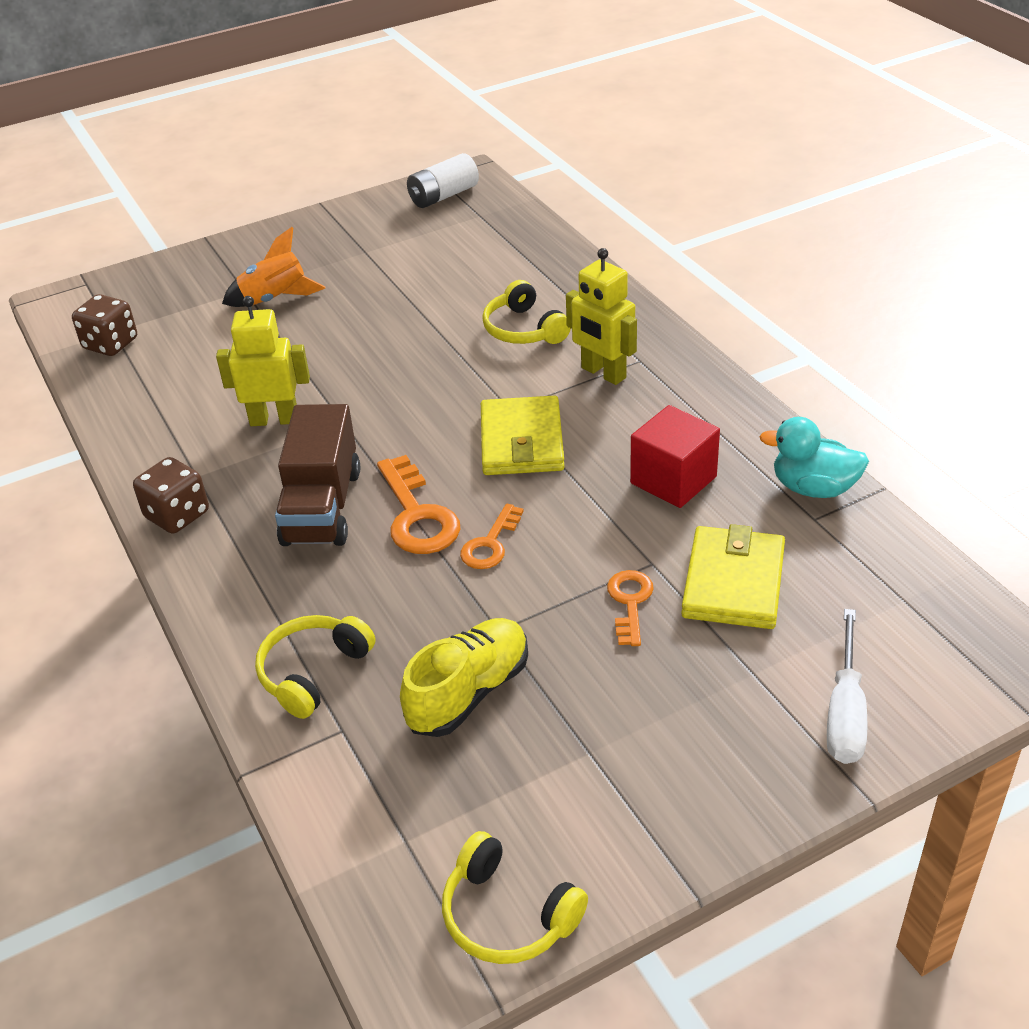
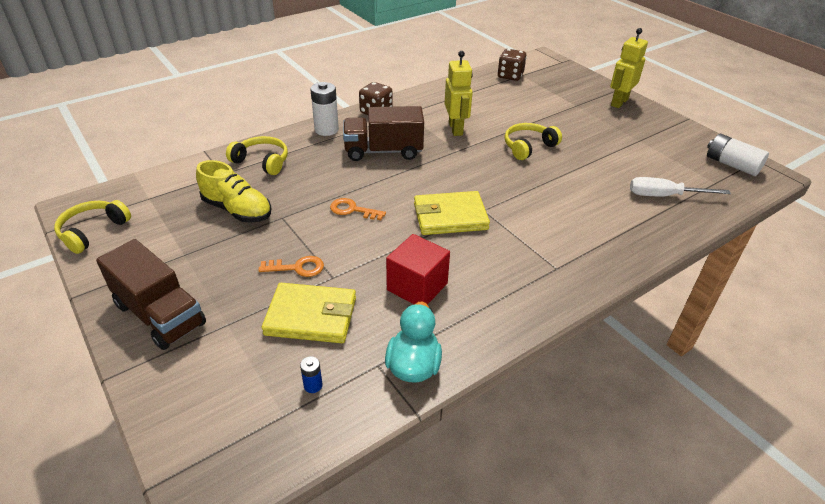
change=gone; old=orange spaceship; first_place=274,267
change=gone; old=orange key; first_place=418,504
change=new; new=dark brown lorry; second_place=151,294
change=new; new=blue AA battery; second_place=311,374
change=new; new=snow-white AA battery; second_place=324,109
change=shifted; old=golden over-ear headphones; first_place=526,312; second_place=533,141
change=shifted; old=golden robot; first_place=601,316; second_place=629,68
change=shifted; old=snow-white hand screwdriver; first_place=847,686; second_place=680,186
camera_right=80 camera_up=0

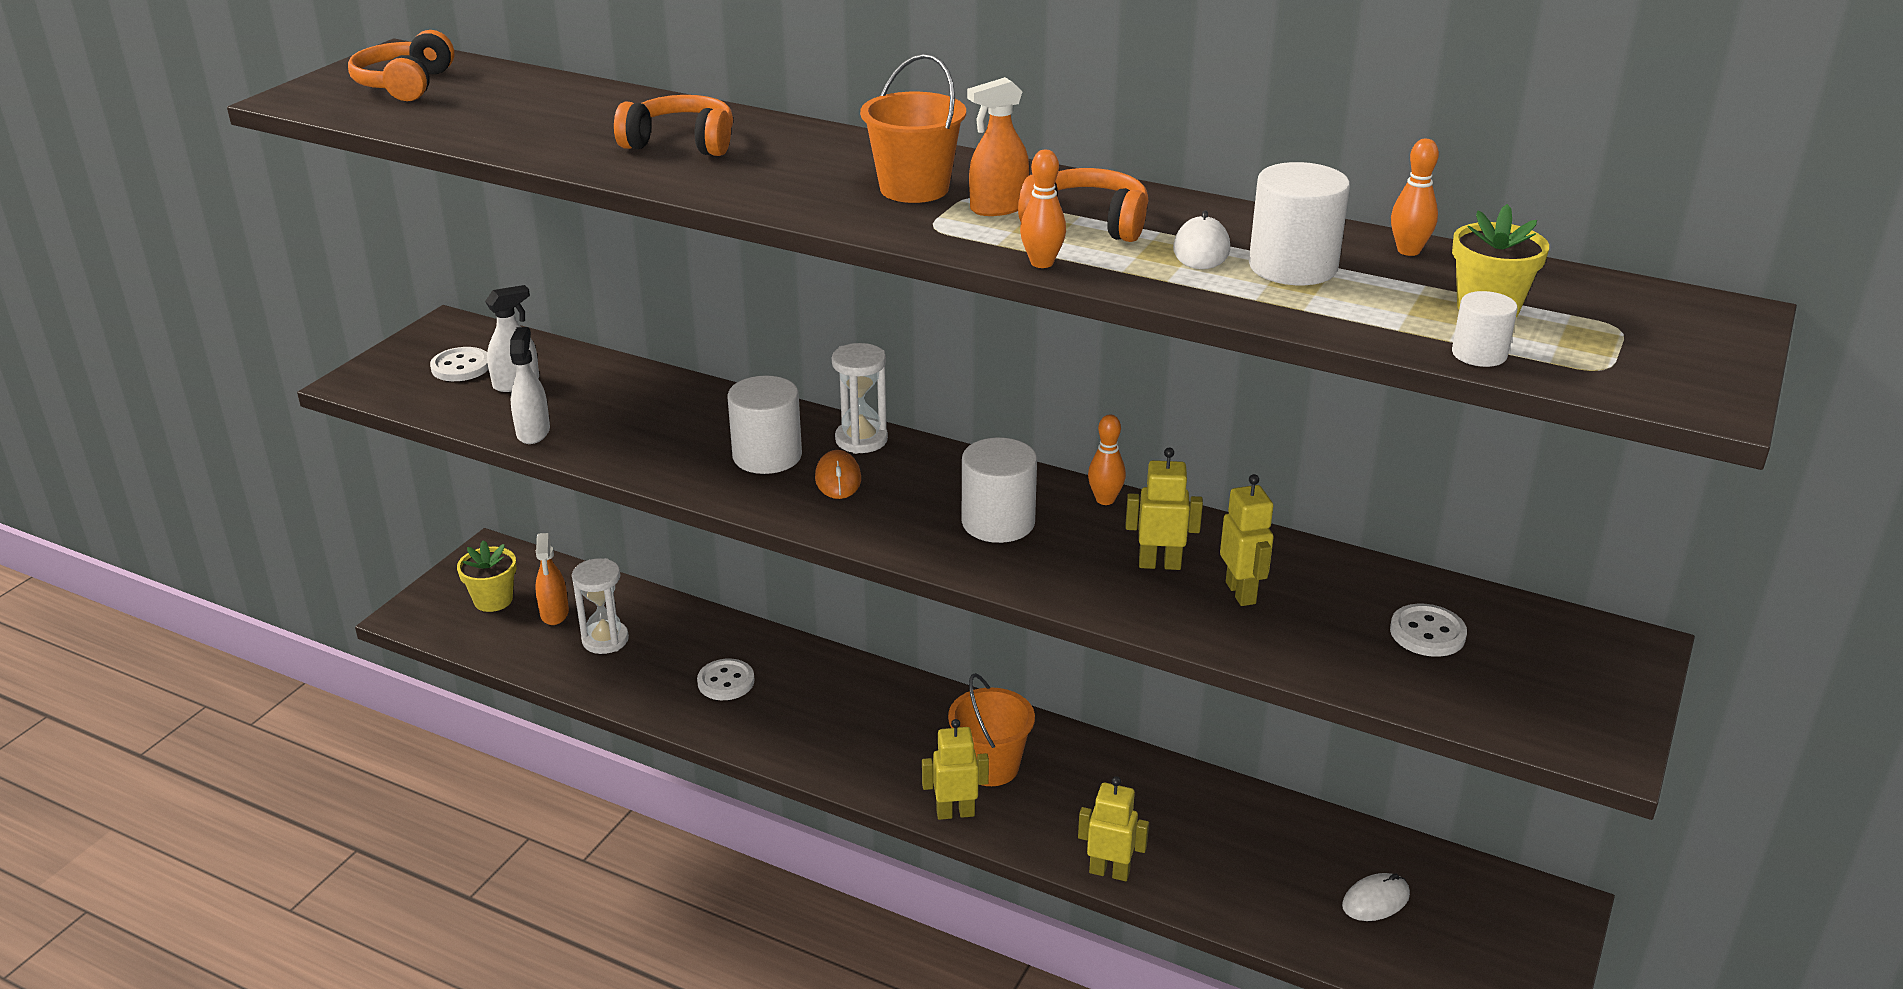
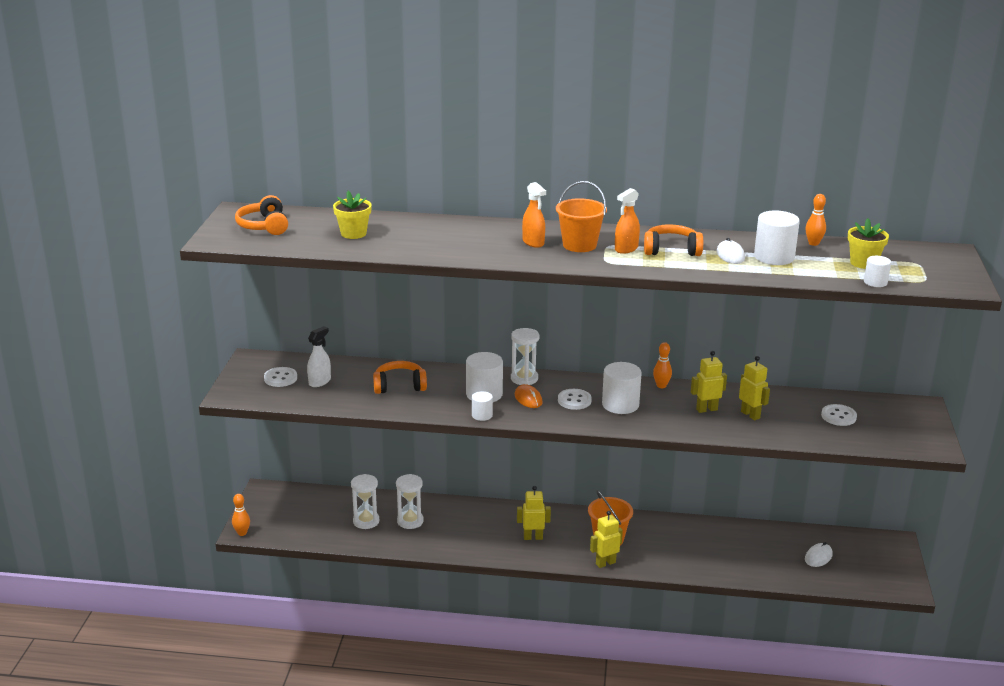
change=gone; old=snow-white spray bottle; first_place=530,385
change=new; new=snow-white sand timer; second_place=410,501
change=new; new=snow-white cylinder; second_place=482,406
change=shifted; old=golden plant pot; first_place=486,576; second_place=352,215
change=shifted; old=orange spray bottle; first_place=552,579; second_place=534,215
change=shifted; old=orange over-ear headphones; first_place=673,125; second_place=400,377
change=shifted; old=snow-white shirt button; first_place=726,679; second_place=575,399
change=shifted; old=orange tenpin; first_place=1043,209; second_place=241,515
change=shifted; old=golden robot; first_place=1113,829; second_place=534,513
camera_right=-20 camera_up=-5

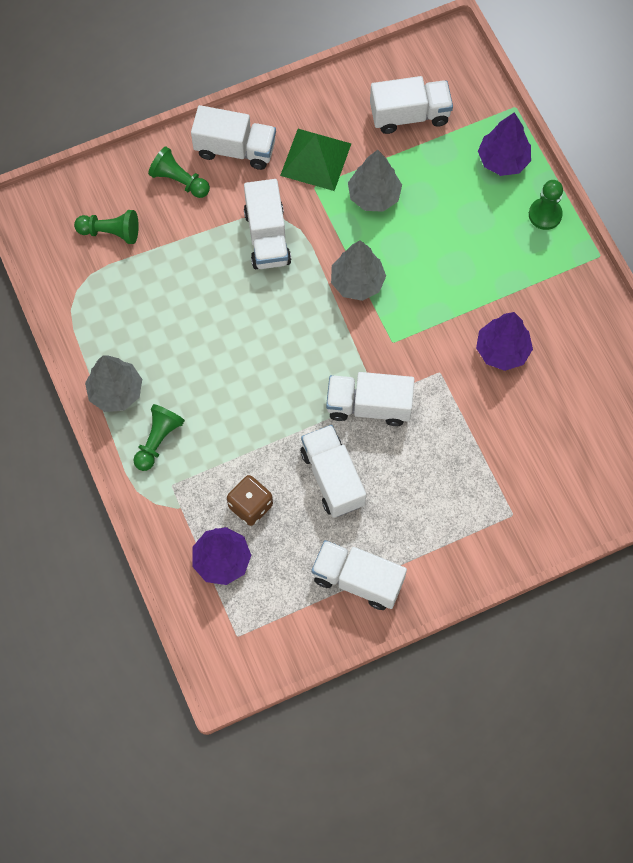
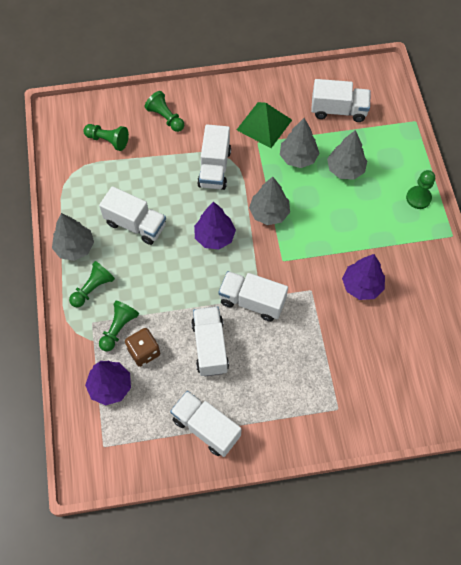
change=new; new=green chess pawn; second_place=119,326
change=new; new=ash-grey tree; second_place=347,155
change=shifted; old=snow-white lorry; first_place=233,137; second_place=132,215
change=shifted; old=purple tree; first_place=504,144; second_place=215,226
camera_right=15 camera_up=-5

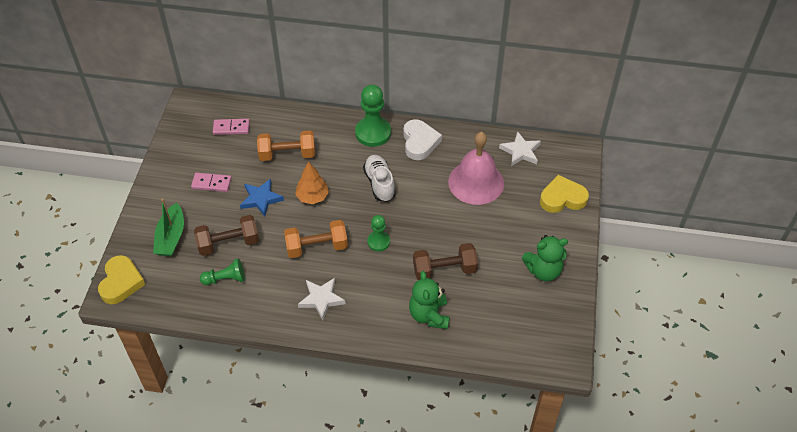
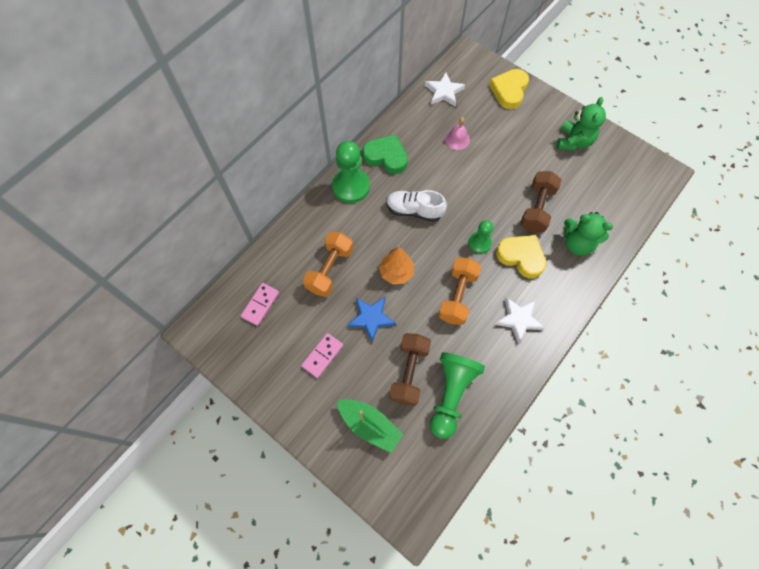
change=shifted; old=golden love heart; first_place=122,279; second_place=521,256
change=repainted; old=snow-white love heart; new=green love heart; first_place=422,139; second_place=385,154
change=scaled; old=green chess pawn; first_place=222,271; second_place=457,395; factor=1.71
change=scaled; old=rose-pink bell; first_place=476,168; second_place=457,133; factor=0.46
camera_right=-60 camera_up=15

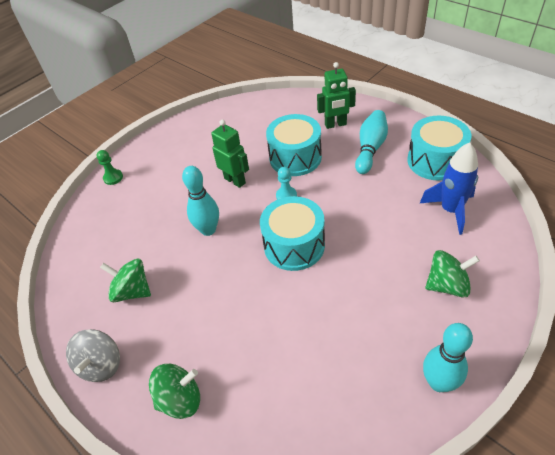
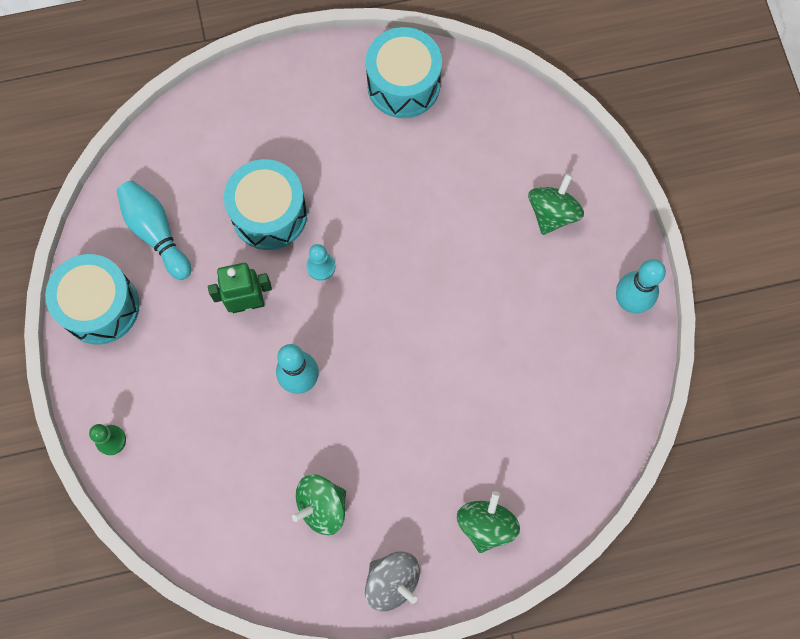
change=gone; old=green robot; first_place=336,95
change=gone; old=blue spaceship; first_place=449,188
change=shifted; old=turquoise toy drum; first_place=292,233; second_place=92,299
change=shifted; old=turquoise tenpin; first_place=371,142; second_place=154,230
camera_right=-60 camera_up=25

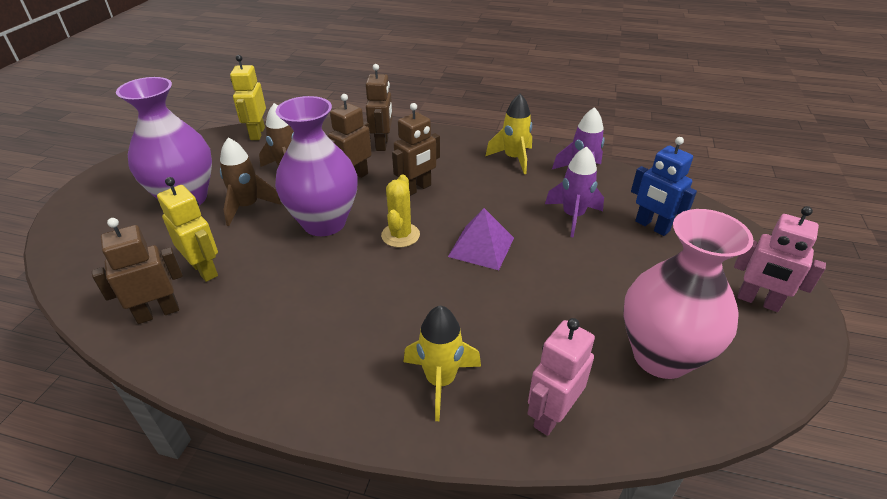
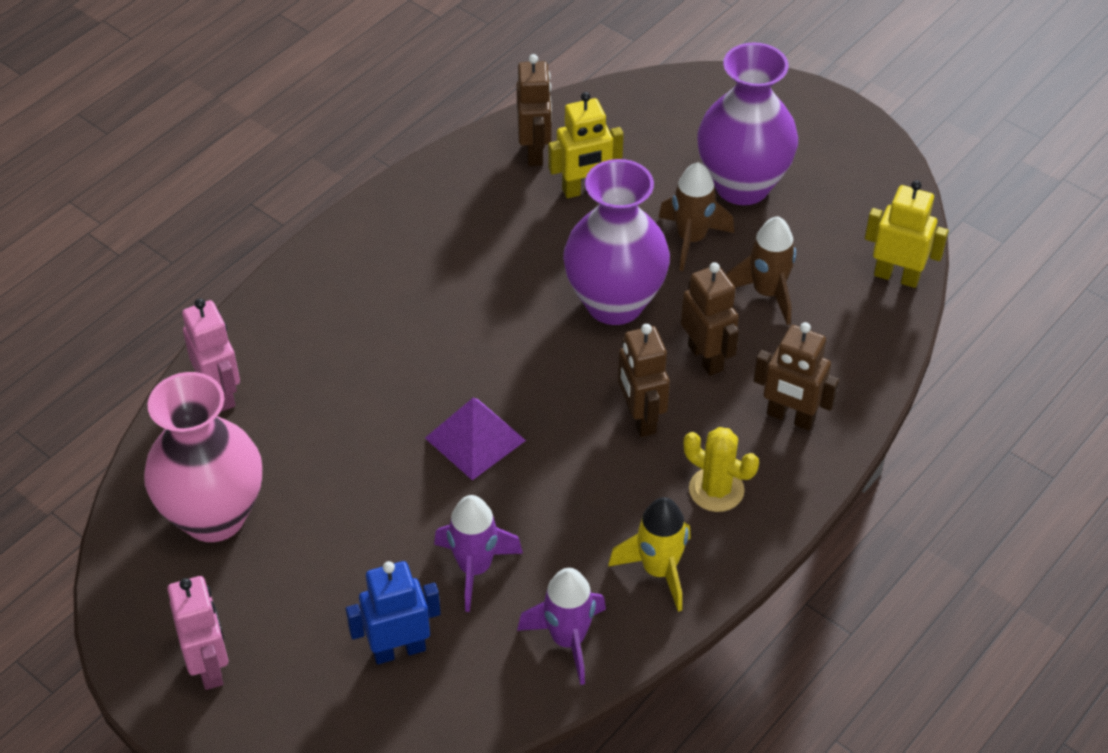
change=gone; old=golden spaceship; first_place=442,363
change=shifted; old=golden prickly plant; first_place=400,210; second_place=721,469
change=rotated; old=rose-pink robot; first_place=780,259; second_place=197,633; degrees=105
camera_right=115 camera_up=10

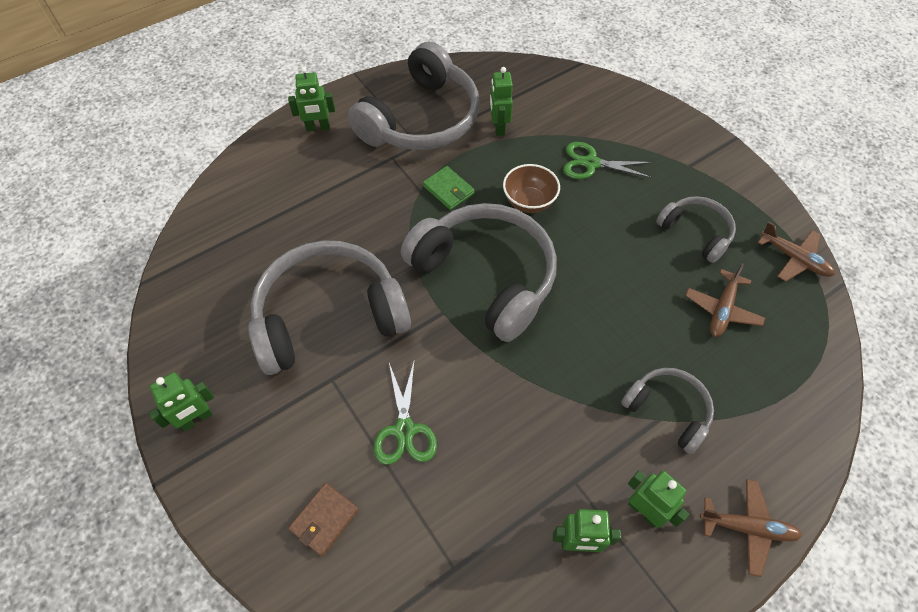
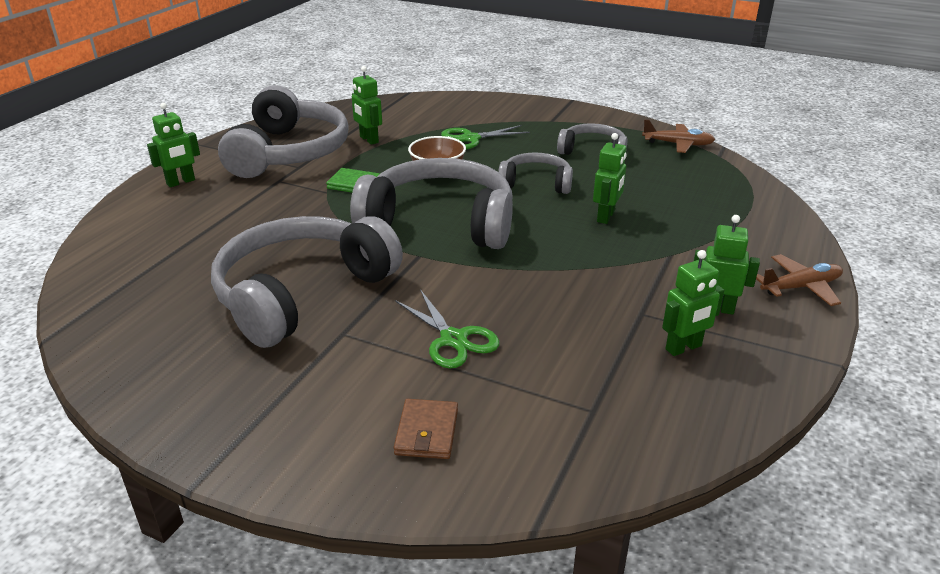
change=gone; old=dark brown aeroplane; first_place=725,300
change=shifted; old=green robot; first_place=181,401; second_place=610,178
change=shifted; old=ash-grey over-ear headphones; first_place=667,411; second_place=535,173
camera_right=-30 camera_up=-25

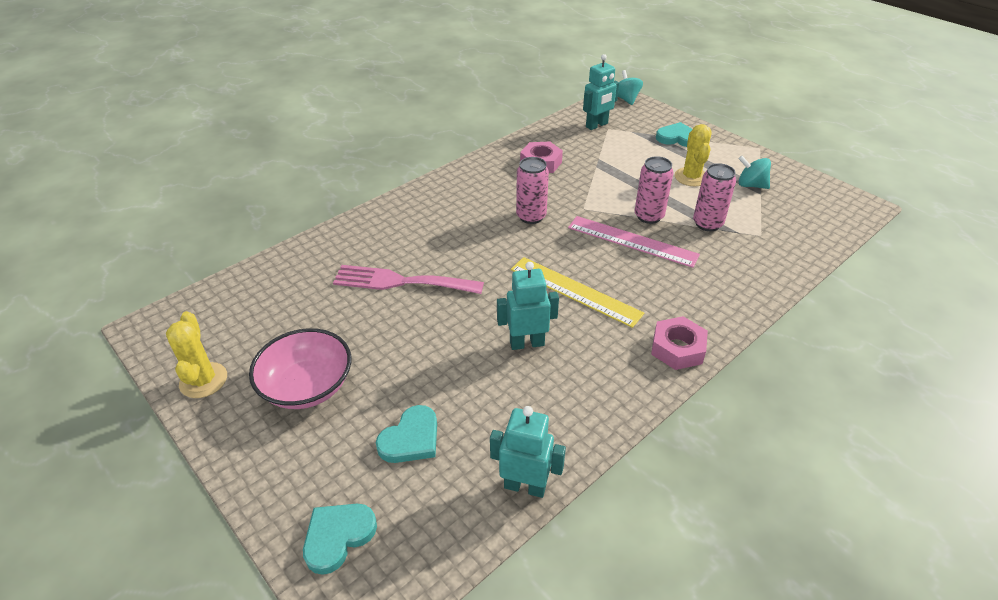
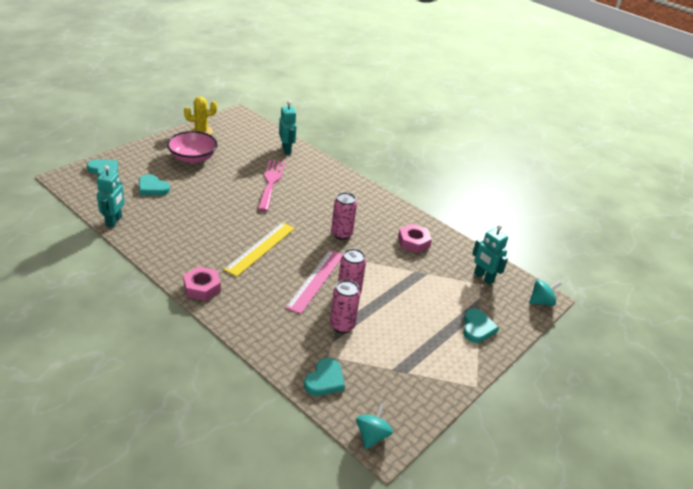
change=gone; old=golden prickly plant; first_place=693,155
change=new; new=turquoise love heart; second_place=324,377
change=shifted; old=turquoise robot; first_place=528,306; second_place=288,128
change=shifted; old=turquoise toy top; first_place=754,172; second_place=374,426
camera_right=80 camera_up=-5

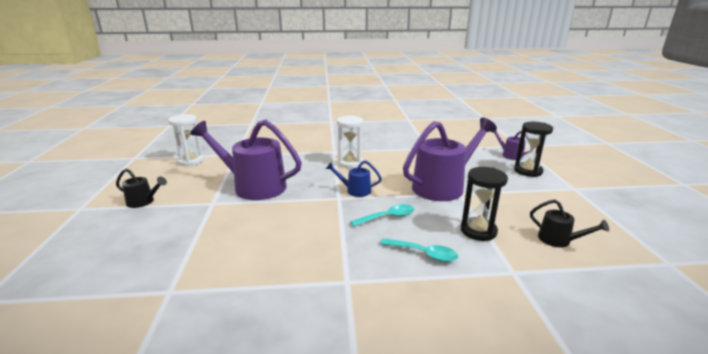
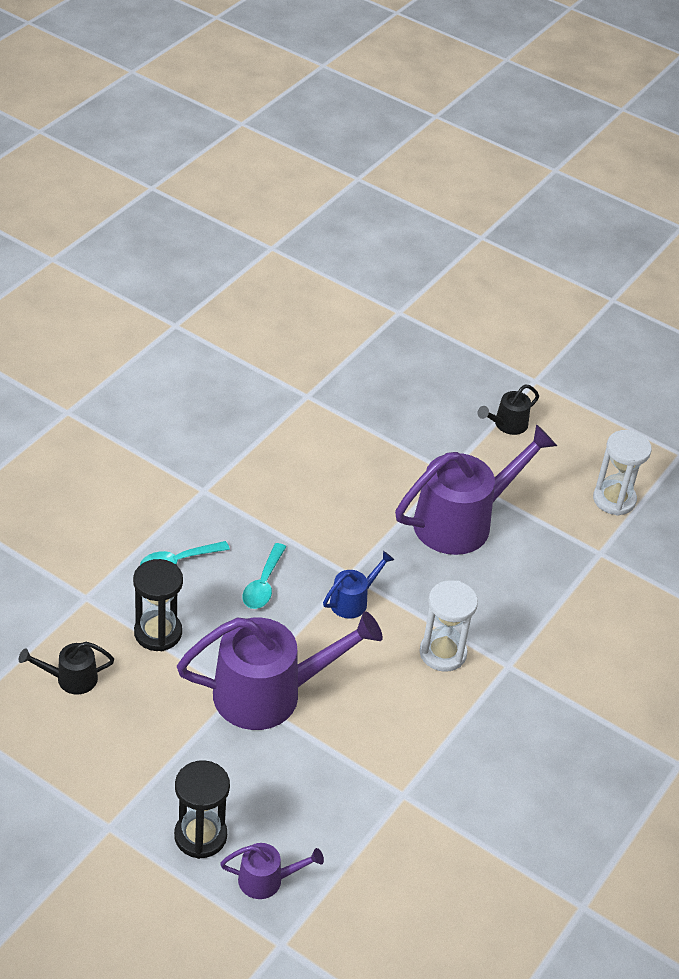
change=rotated; old=purple sprinkling can; first_place=450,159; second_place=280,670; degrees=-105
camera_right=125 camera_up=20

